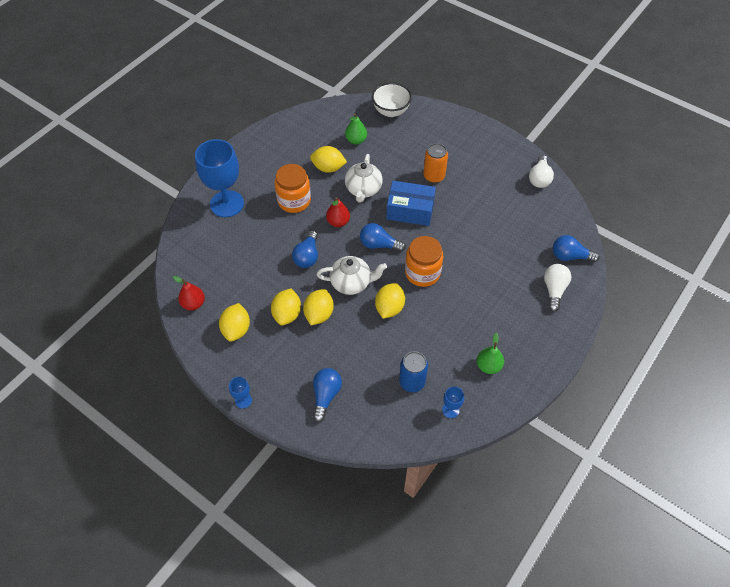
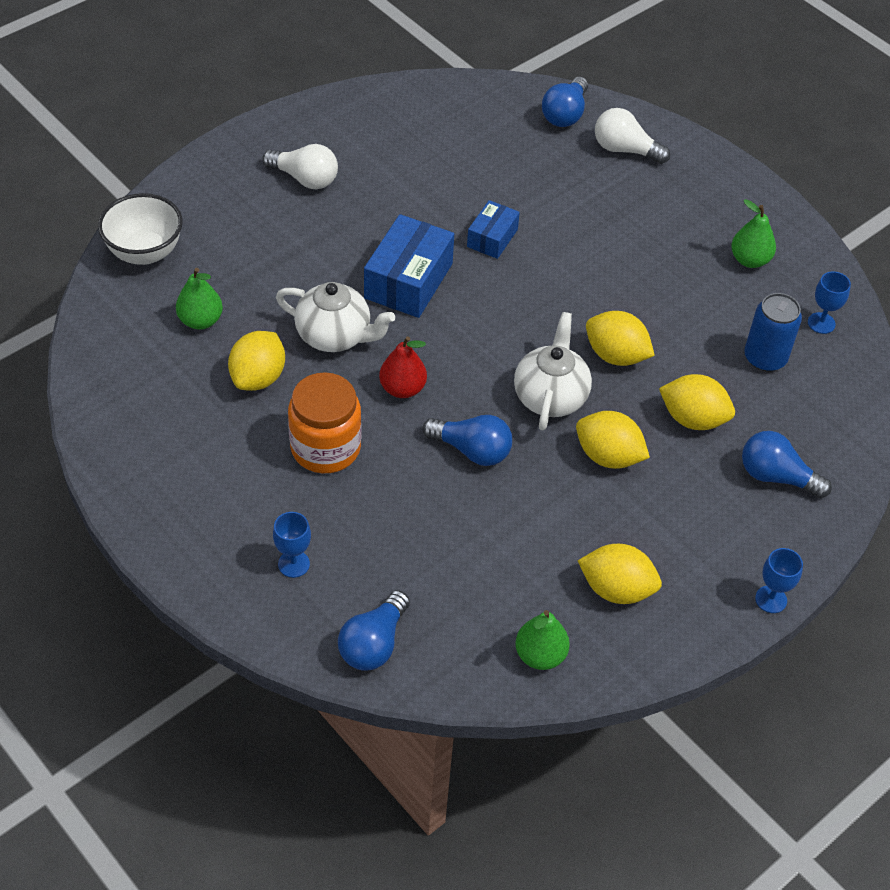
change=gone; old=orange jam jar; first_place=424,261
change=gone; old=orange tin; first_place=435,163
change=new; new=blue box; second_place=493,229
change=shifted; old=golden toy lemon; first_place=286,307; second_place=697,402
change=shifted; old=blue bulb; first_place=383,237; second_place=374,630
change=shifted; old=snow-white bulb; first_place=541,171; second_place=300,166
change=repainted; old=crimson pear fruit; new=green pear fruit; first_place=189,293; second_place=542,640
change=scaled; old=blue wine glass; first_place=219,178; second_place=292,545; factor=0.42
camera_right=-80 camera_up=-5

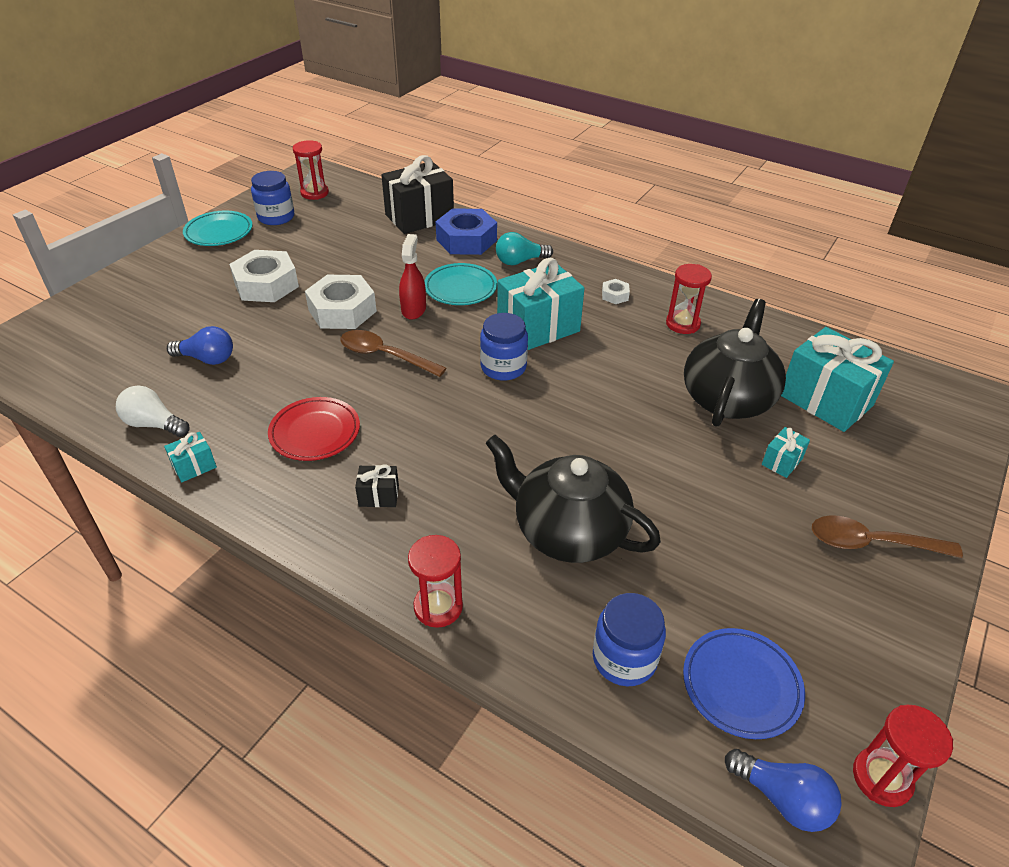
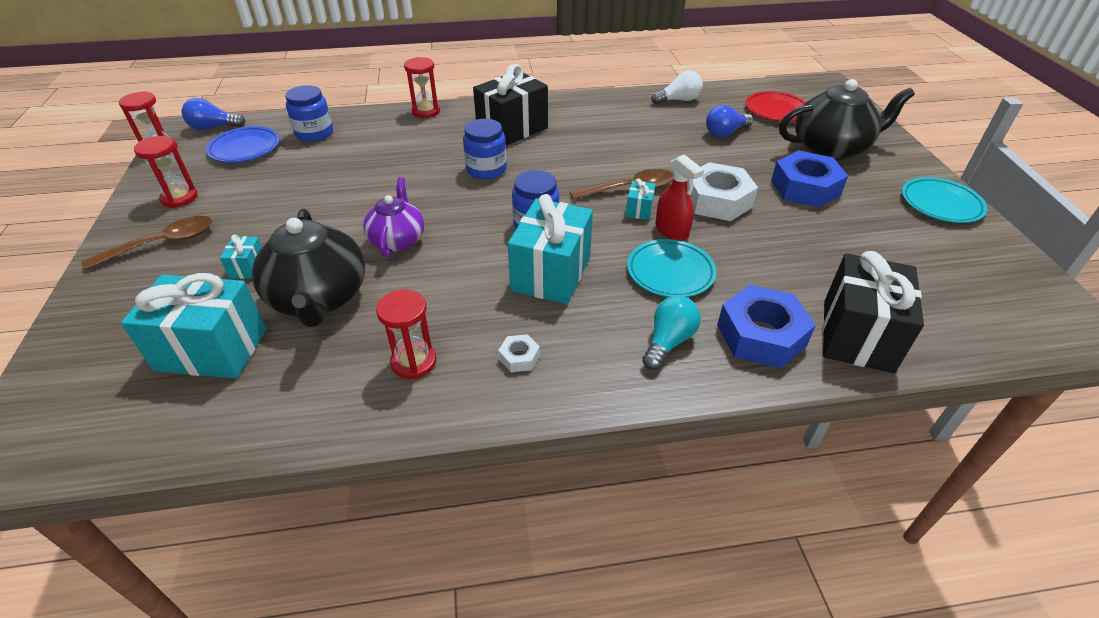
change=new; new=purple china teapot; second_place=393,217
change=shifted; old=turquoise present; first_place=190,457; second_place=640,199
change=shifted; old=blue jam jar; first_place=272,198; second_place=485,149
change=shifted; old=crimson flat dish; first_place=314,429; second_place=775,106
change=shifted; old=crimson sand timer; first_place=311,170; second_place=166,172
change=shifted; old=black china teapot; first_place=573,499; second_place=847,119
change=repainted; old=snow-white hexagon nut; new=blue hexagon nut; first_place=264,276; second_place=809,179
change=scaled; old=black present; first_place=377,485; second_place=510,105; factor=2.26
camera_right=140 camera_up=0

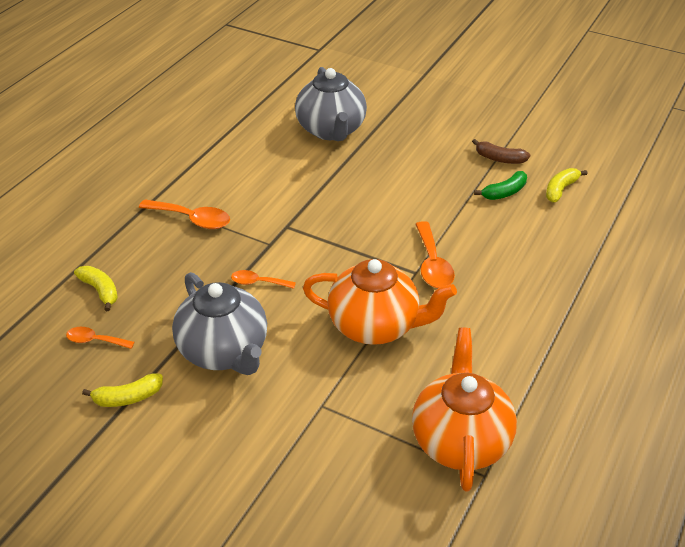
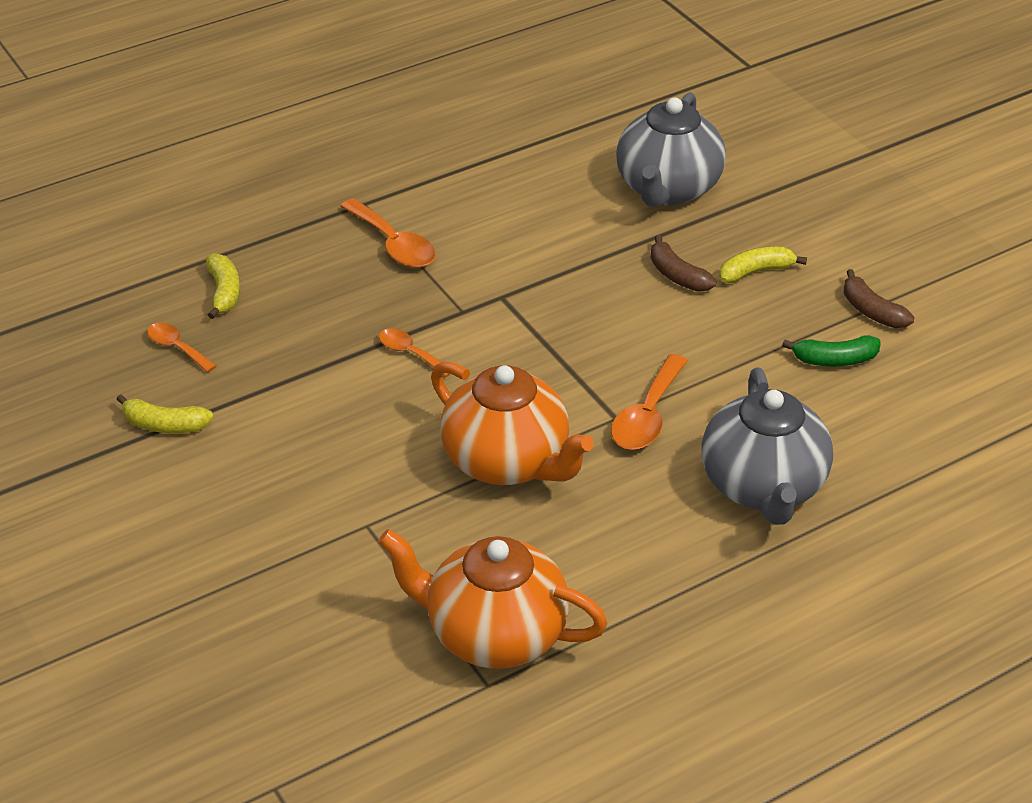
change=new; new=dark brown banana fruit; second_place=684,263
change=shifted; old=ash-grey china teapot; first_place=219,323; second_place=767,446
change=shifted; old=golden banana fruit; first_place=566,185; second_place=763,265
change=rotated; old=orange china teapot; first_place=464,410; second_place=493,599; degrees=-105
camera_right=30 camera_up=0

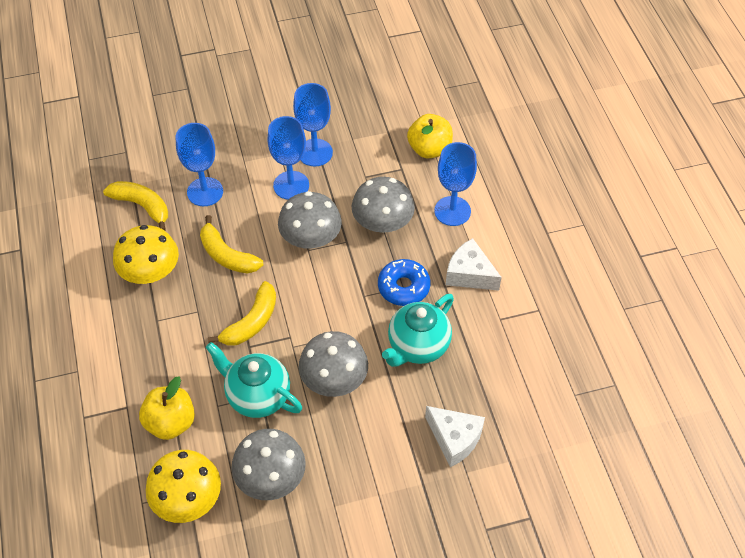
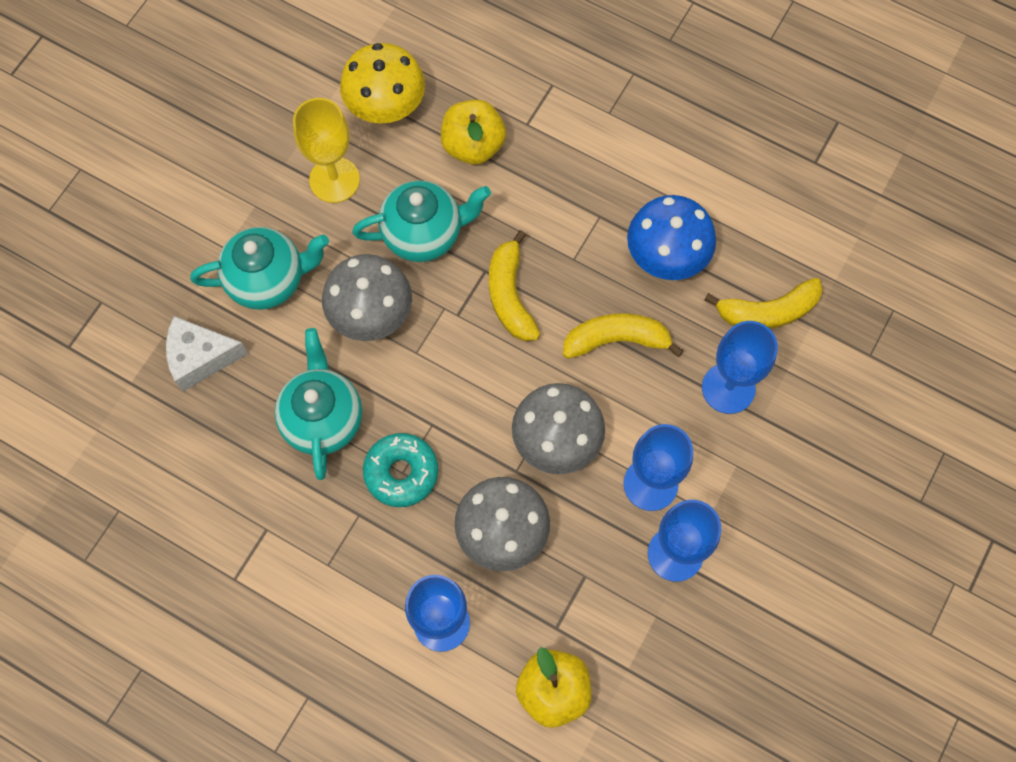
change=gone; old=snow-white cheese wedge; first_place=474,264
change=new; new=turquoise china teapot; second_place=259,268
change=swapped; old=ash-grey mushroom; new=golden wine glass; first_place=268,464; second_place=326,150
change=repainted; old=golden mushroom; new=blue mushroom; first_place=146,254; second_place=671,237
change=repainted; old=blue glazed donut; new=turquoise glazed donut; first_place=404,282; second_place=400,470
camera_right=135 camera_up=15

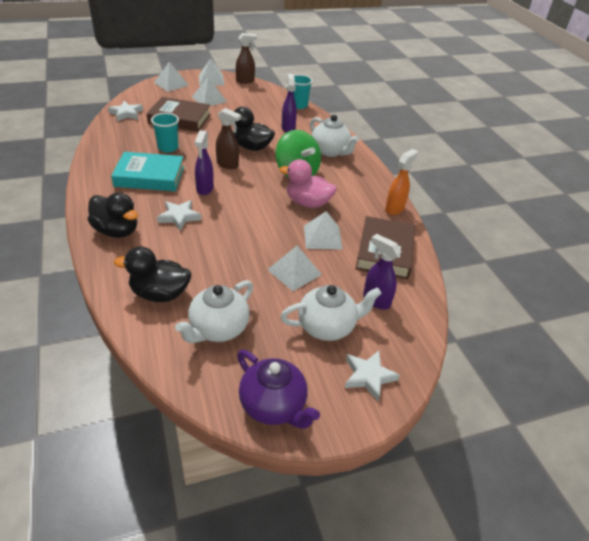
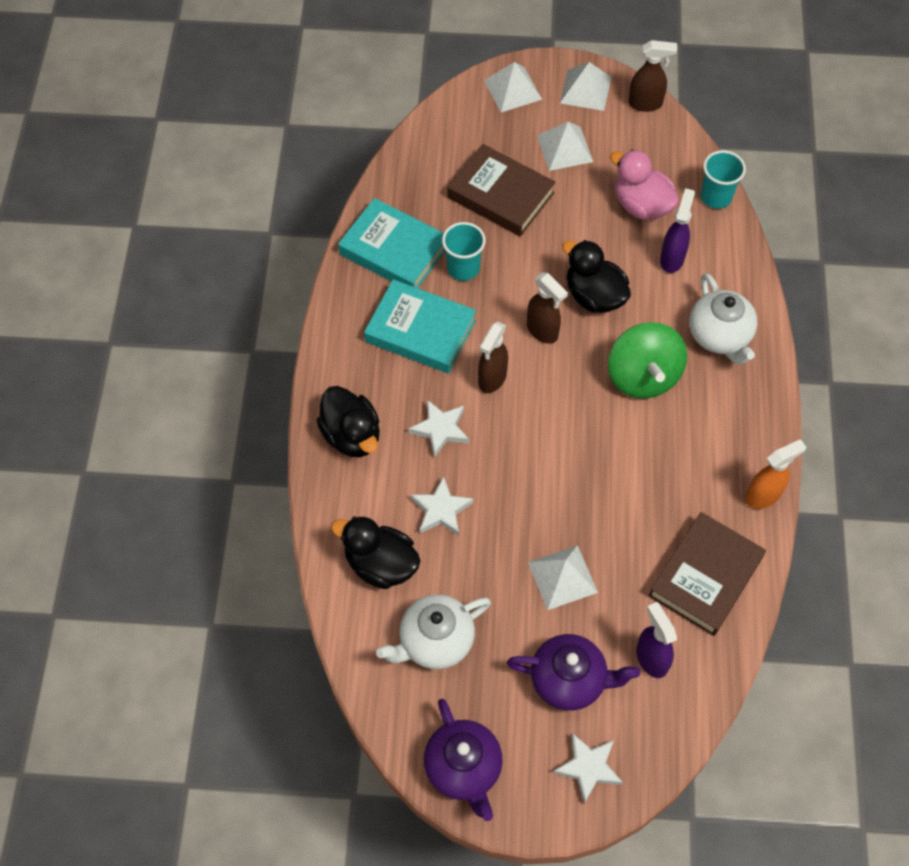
change=gone; old=snow-white pyramid shape; first_place=323,230
change=new; new=turquoise hardcover; second_place=392,243
change=shifted; old=snow-white star; first_place=125,111; second_place=442,506
change=shifted; old=rose-pink duck; first_place=308,183; second_place=644,185
change=repainted; old=purple spray bottle; new=dark brown spray bottle; first_place=204,162; second_place=493,357
change=repainted; old=snow-white china teapot; new=purple china teapot; first_place=331,313; second_place=573,672
camera_right=25 camera_up=20

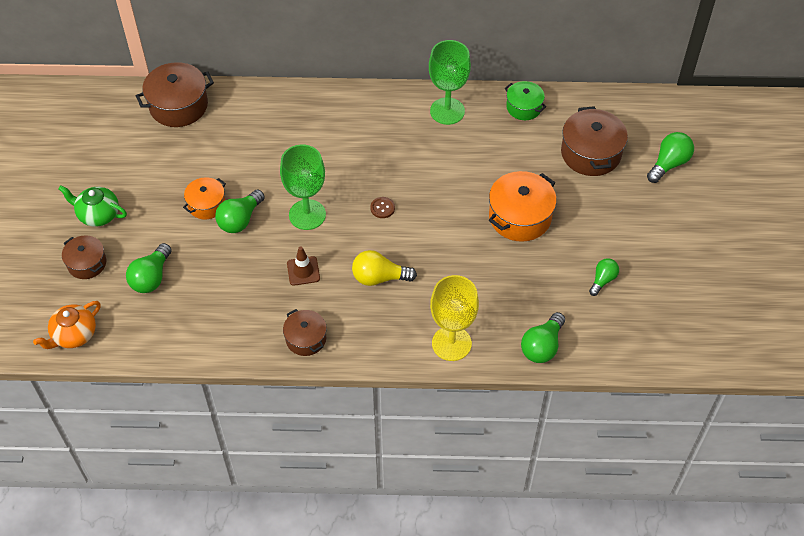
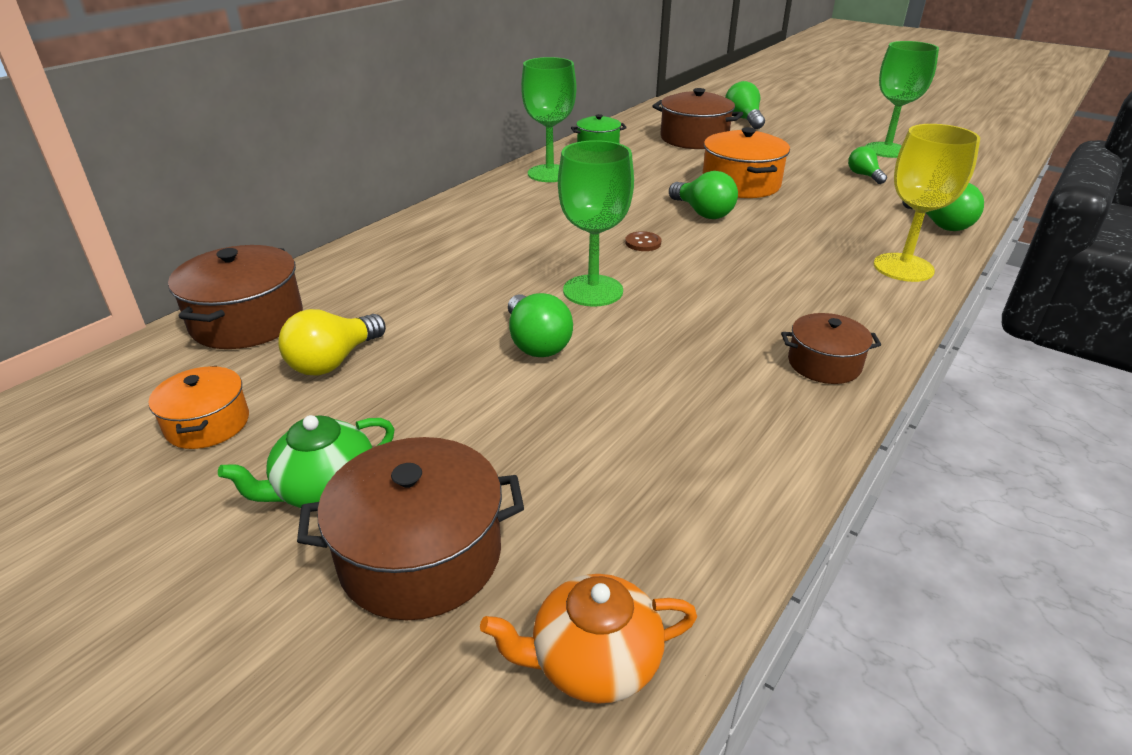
change=gone; old=dark brown road cone; first_place=303,266
change=new; new=green wine glass; second_place=902,99
change=shifted; old=green bulb; first_place=149,268; second_place=703,195
change=shifted; old=orange cooking pot; first_place=204,198; second_place=198,407
change=shifted; old=golden bulb; first_place=384,268; second_place=332,342
change=rotated; old=orange china teapot; first_place=67,325; second_place=588,639; degrees=90
change=scaled; old=dark brown cooking pot; first_place=84,257; second_place=410,528; factor=1.65
camera_right=-55 camera_up=-20

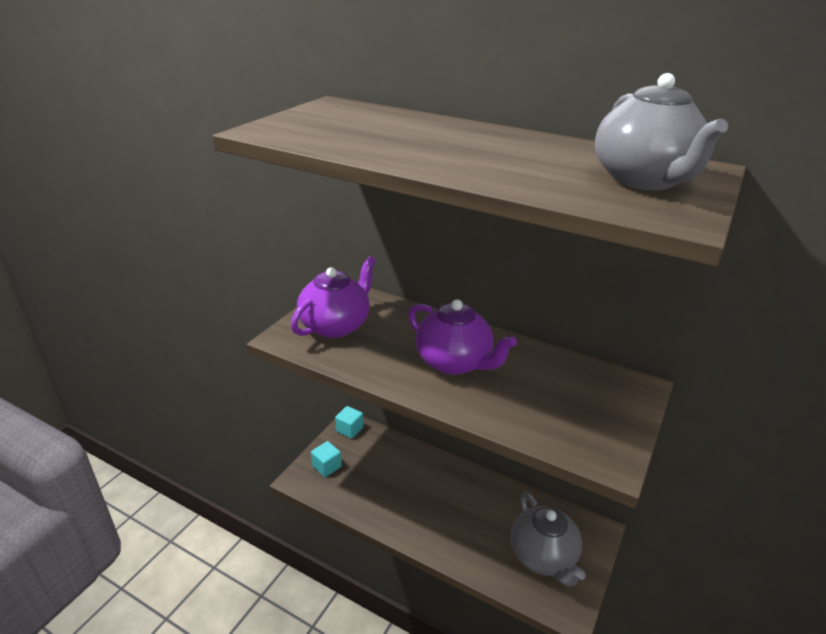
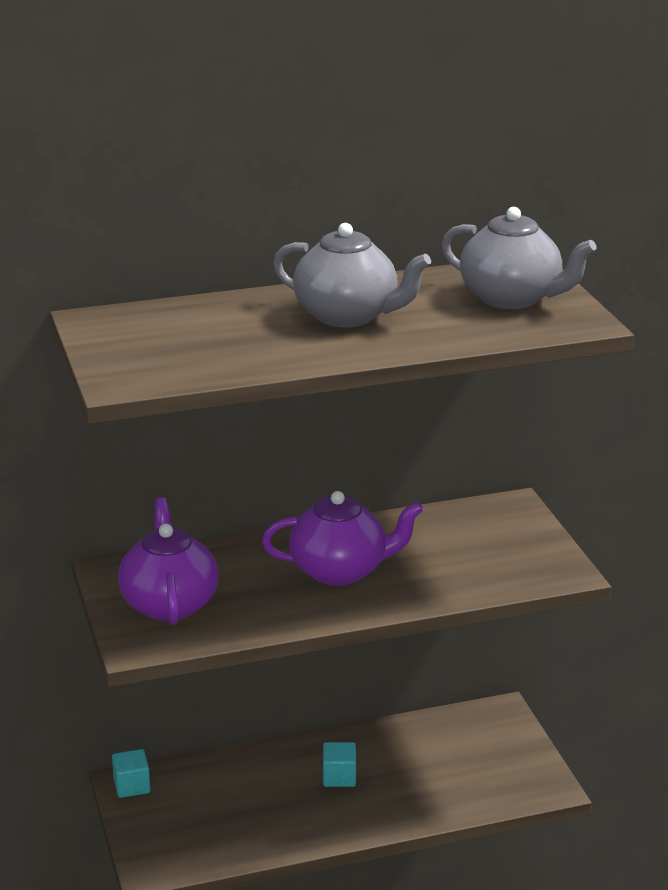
change=shifted; old=turquoise solid cube; first_place=326,459; second_place=339,764
change=shifted; old=ash-grey china teapot; first_place=548,539; second_place=352,275
camera_right=-45 camera_up=-5

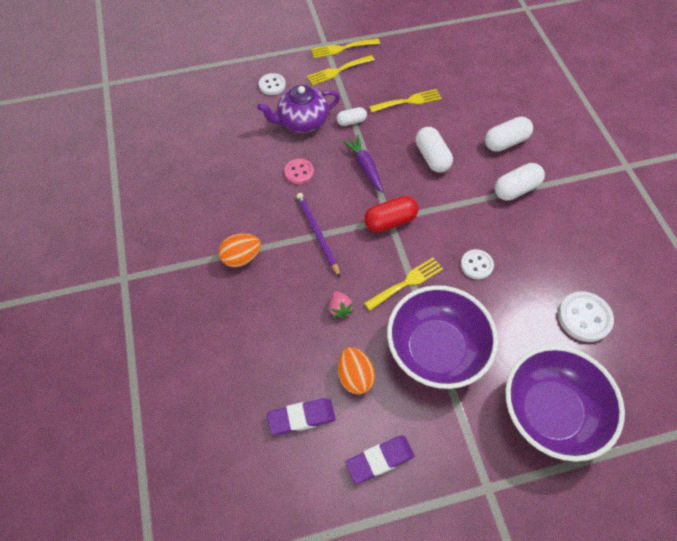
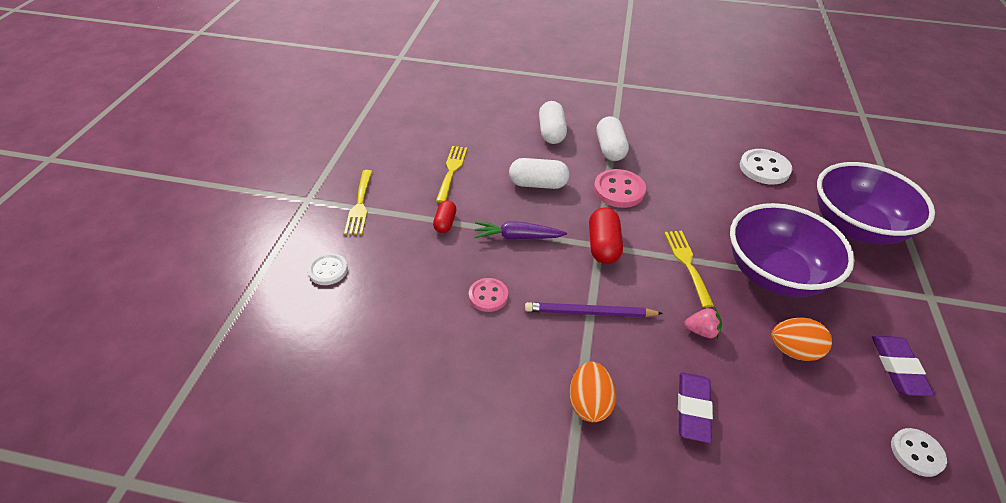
change=gone; old=purple china teapot; first_place=298,109
change=gone; old=golden dinner fork; first_place=345,48
change=new; new=rose-pink shirt button; second_place=620,188
change=shifted; old=purple eraser; first_place=301,416; second_place=695,407
change=shifted; old=snow-white shirt button; first_place=477,264; second_place=919,452
change=repainted; old=snow-white pill; new=crimson pill; first_place=351,116; second_place=444,216
camera_right=-65 camera_up=-15

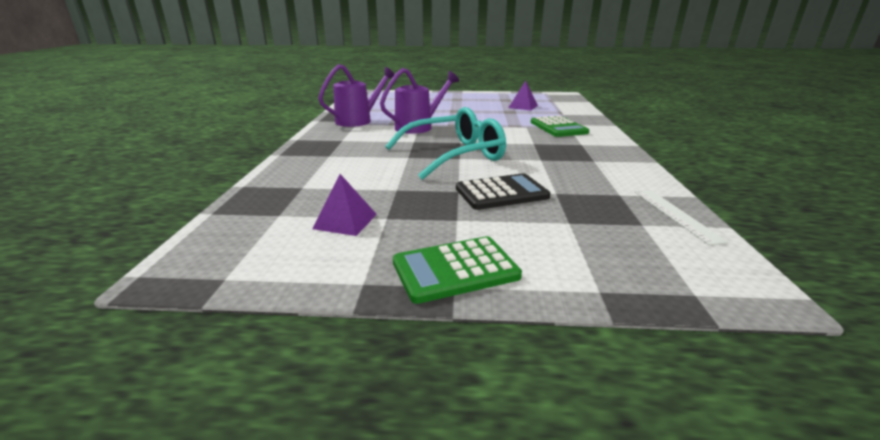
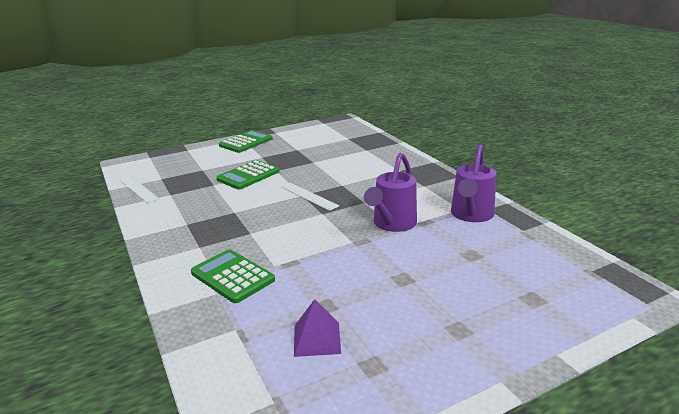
change=gone; old=purple pyramid shape; first_place=345,205
change=swapped; old=turquoise glasses; new=snow-white straightedge; first_place=445,143; second_place=310,197
change=repainted; old=black pocket calculator; new=green pocket calculator; first_place=503,191; second_place=248,175
camera_right=150 camera_up=0

